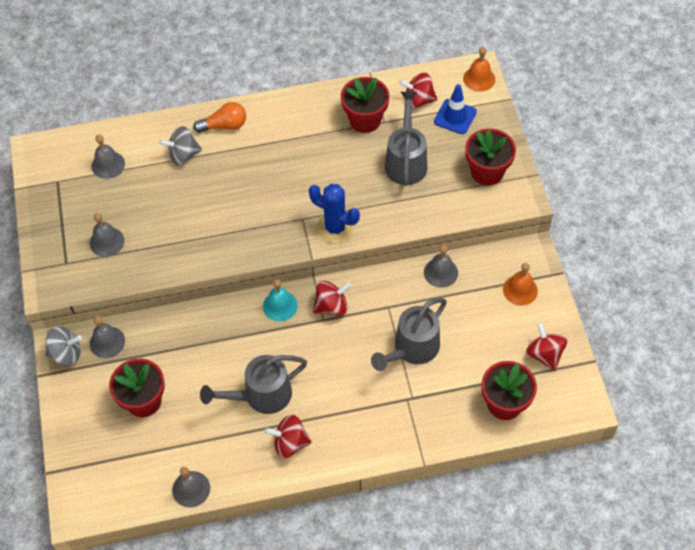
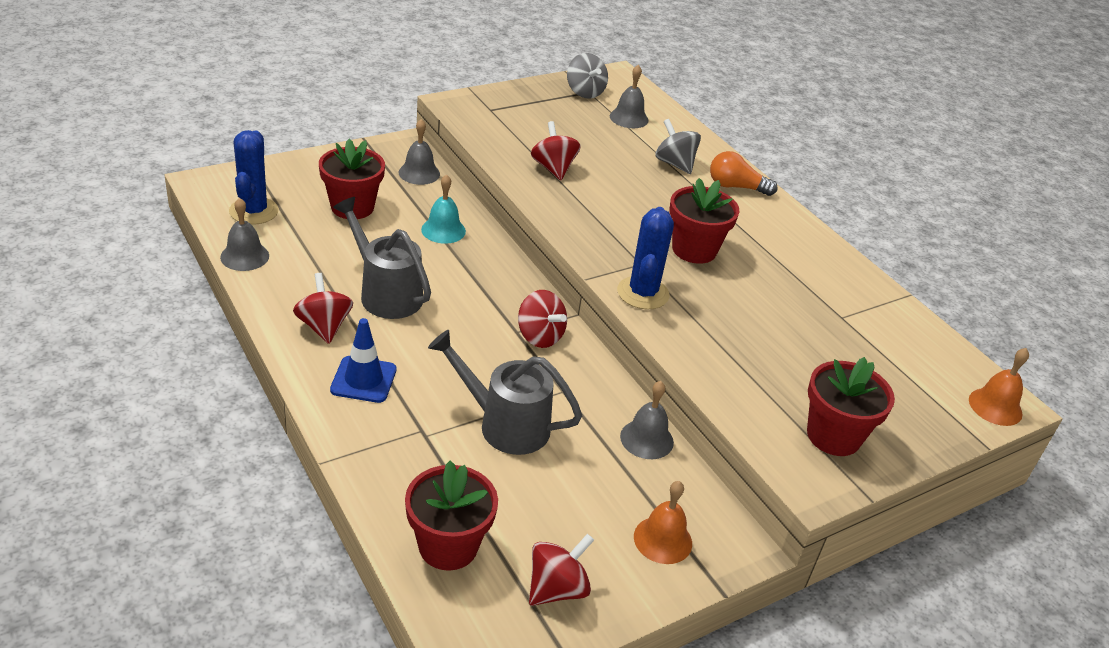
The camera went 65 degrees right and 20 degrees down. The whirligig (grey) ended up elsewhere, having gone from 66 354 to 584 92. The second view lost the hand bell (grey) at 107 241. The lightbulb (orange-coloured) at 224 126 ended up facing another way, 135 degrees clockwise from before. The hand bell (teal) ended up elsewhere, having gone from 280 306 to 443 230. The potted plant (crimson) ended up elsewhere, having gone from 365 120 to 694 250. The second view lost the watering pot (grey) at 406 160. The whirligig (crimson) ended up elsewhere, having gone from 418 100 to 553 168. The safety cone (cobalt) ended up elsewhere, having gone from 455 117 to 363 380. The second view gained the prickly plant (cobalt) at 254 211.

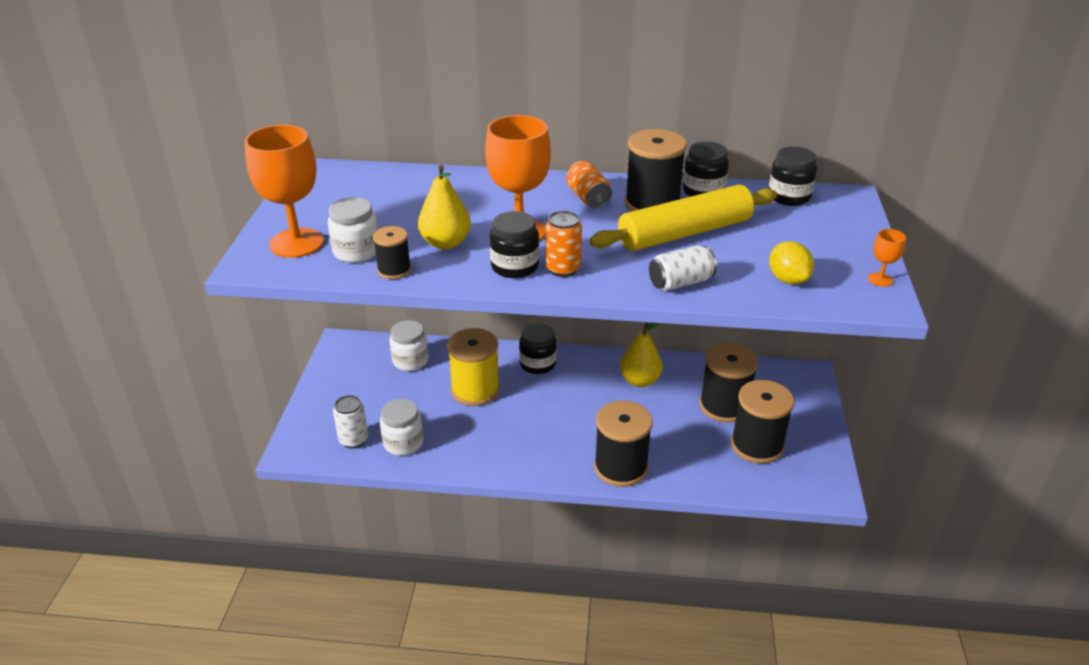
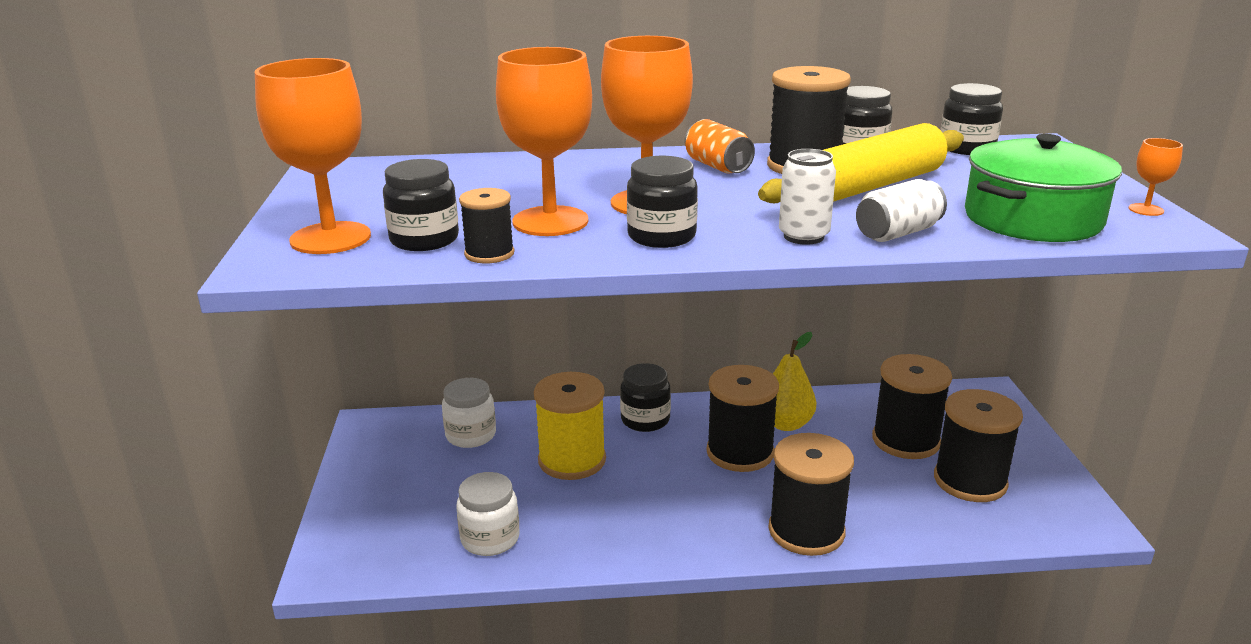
The camera went 10 degrees left and 10 degrees down. What was the preserve jar (pure white) at 356 251 turned into the preserve jar (black) at 424 240. The can (pure white) ended up elsewhere, having gone from 353 440 to 803 236. Where the toy pear (golden) stood at 445 243, the chalice (orange-coloured) came to stand at 550 221. The second view lost the can (orange-coloured) at 563 269. Where the lemon (golden) stood at 788 279, the stockpot (green) came to stand at 1032 219. The second view gained the reel of thread (black) at 740 452.

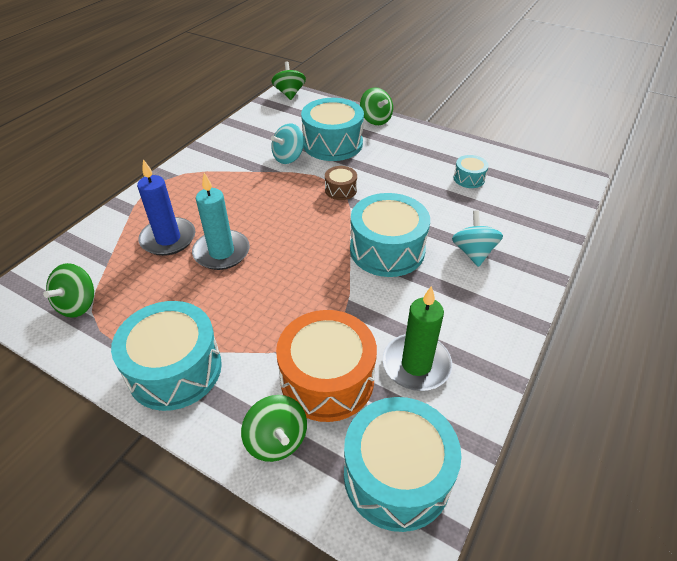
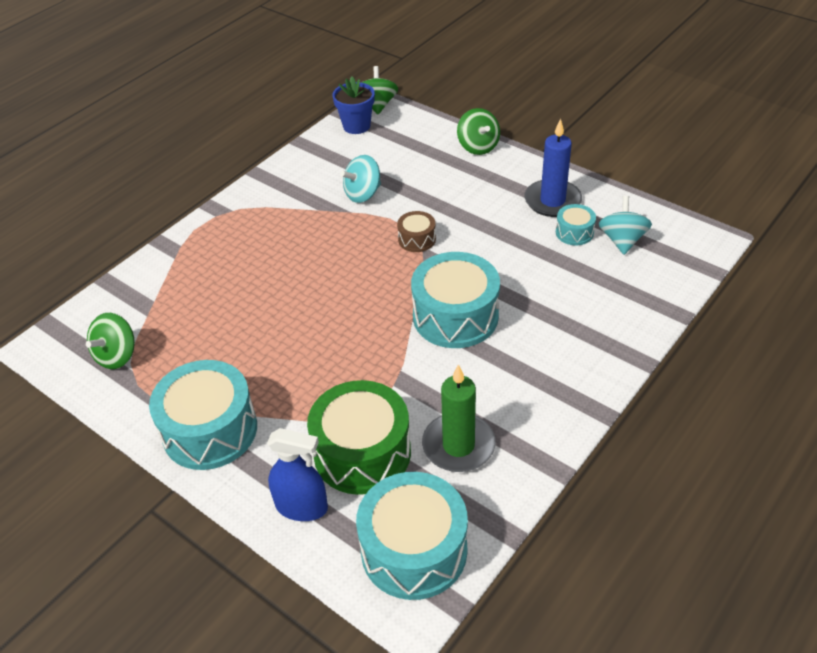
The camera went 10 degrees right and 0 degrees up. The pillar candle (cobalt) ended up elsewhere, having gone from 168 239 to 552 201. The second view lost the pillar candle (teal) at 221 252. Where the whirligig (green) stood at 276 440, the spray cleaner (cobalt) came to stand at 302 507. What was the snare drum (orange-coloured) at 327 379 turned into the snare drum (green) at 362 453. The second view lost the snare drum (teal) at 332 144. The whirligig (teal) ended up elsewhere, having gone from 473 252 to 622 240. The second view gained the potted plant (cobalt) at 356 126.

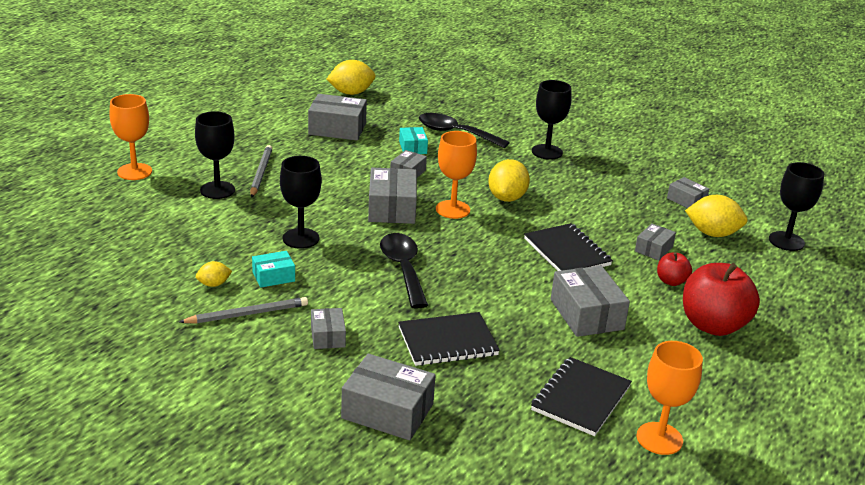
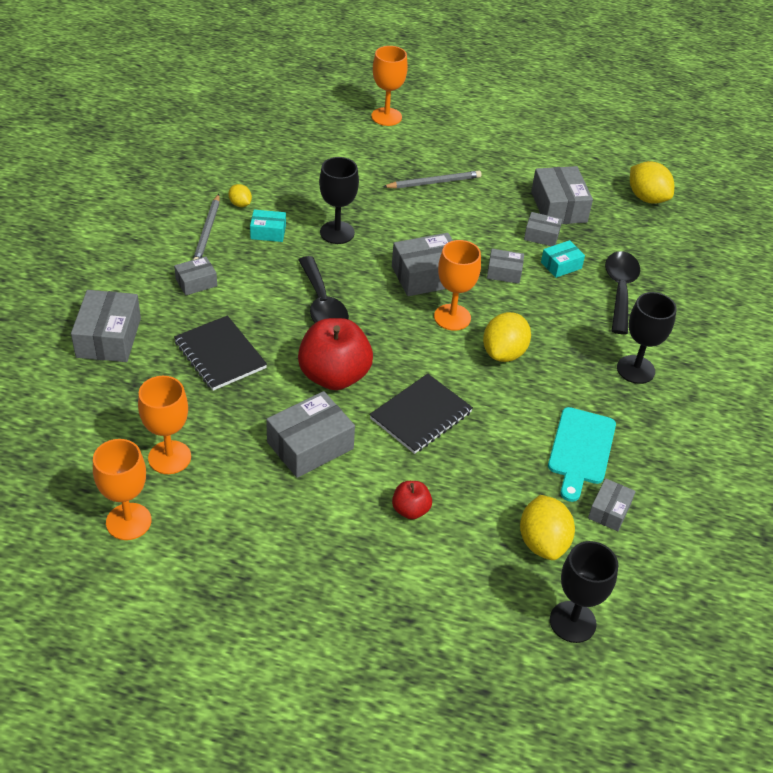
The camera went 70 degrees right and 15 degrees up. The lead pencil (grey) at 247 314 ended up facing another way, 45 degrees clockwise from before. The second view lost the chalice (black) at 217 190. The package (teal) at 273 277 ended up facing another way, 45 degrees counterclockwise from before. The tablespoon (black) at 403 269 ended up facing another way, 105 degrees clockwise from before. The lemon (golden) at 507 198 ended up facing another way, 60 degrees counterclockwise from before. Where the notebook (black) stood at 580 398, the chalice (orange-coloured) came to stand at 169 457. The package (grey) ended up elsewhere, having gone from 653 249 to 541 236. The toy apple (crimson) ended up elsewhere, having gone from 713 325 to 334 376. The second view gained the chopping board (teal) at 580 450.

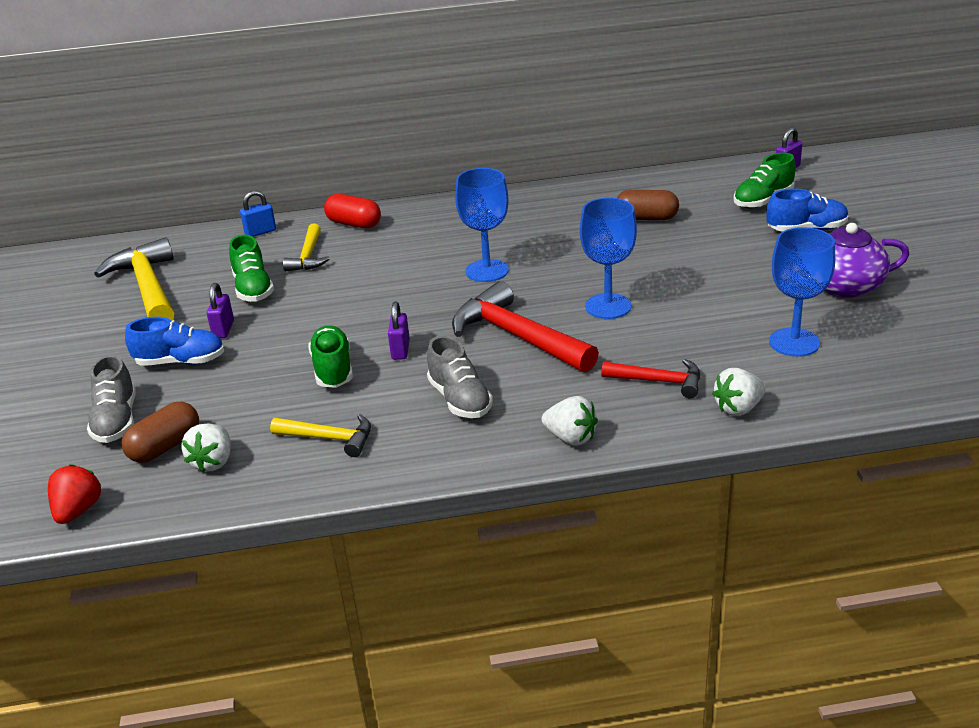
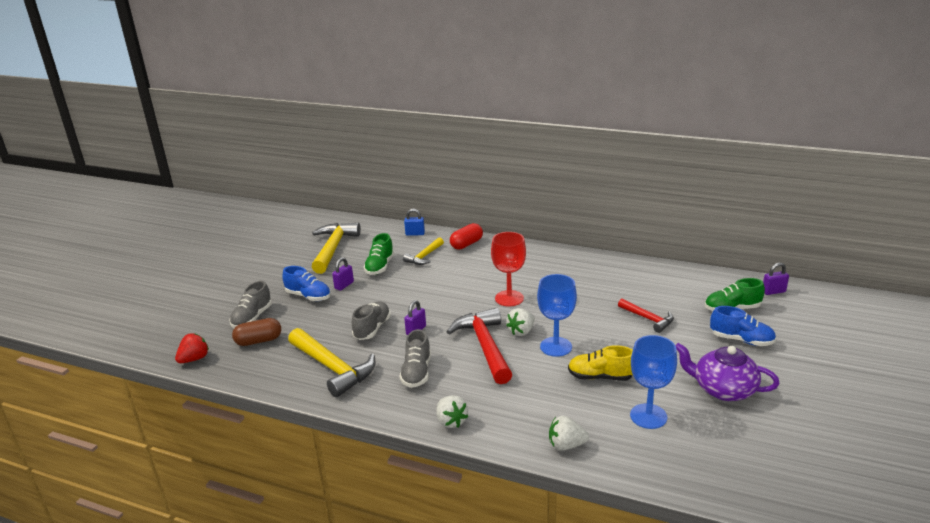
The camera went 30 degrees right and 5 degrees down. The strawberry (pure white) ended up elsewhere, having gone from 213 462 to 521 331. The size of the hammer (golden) at 330 438 changed by a factor of 1.77. What was the lace-up shoe (green) at 333 369 turned into the lace-up shoe (grey) at 372 329. The capsule (crimson) at 354 224 ended up facing another way, 75 degrees clockwise from before. What was the chalice (cobalt) at 487 271 turned into the chalice (crimson) at 509 298. The hammer (crimson) ended up elsewhere, having gone from 659 381 to 648 319. The second view lost the capsule (brown) at 646 218. The second view gained the lace-up shoe (golden) at 600 377.

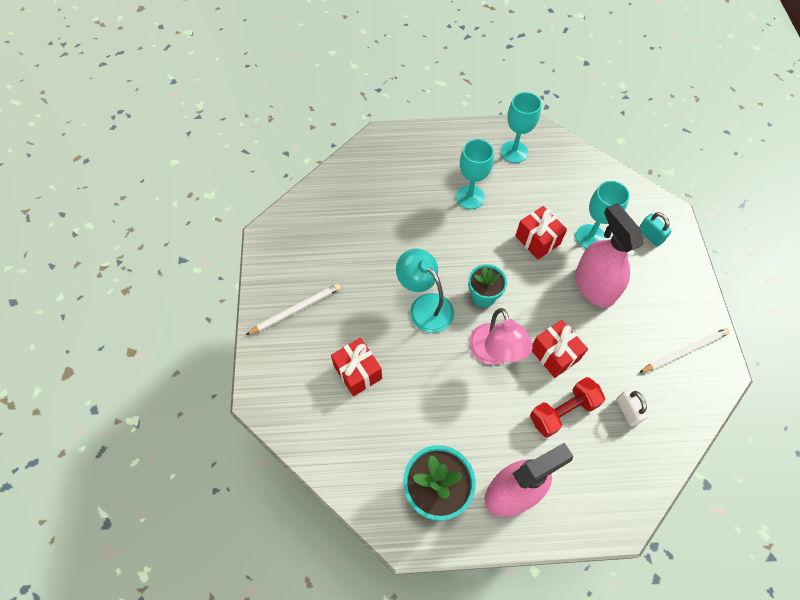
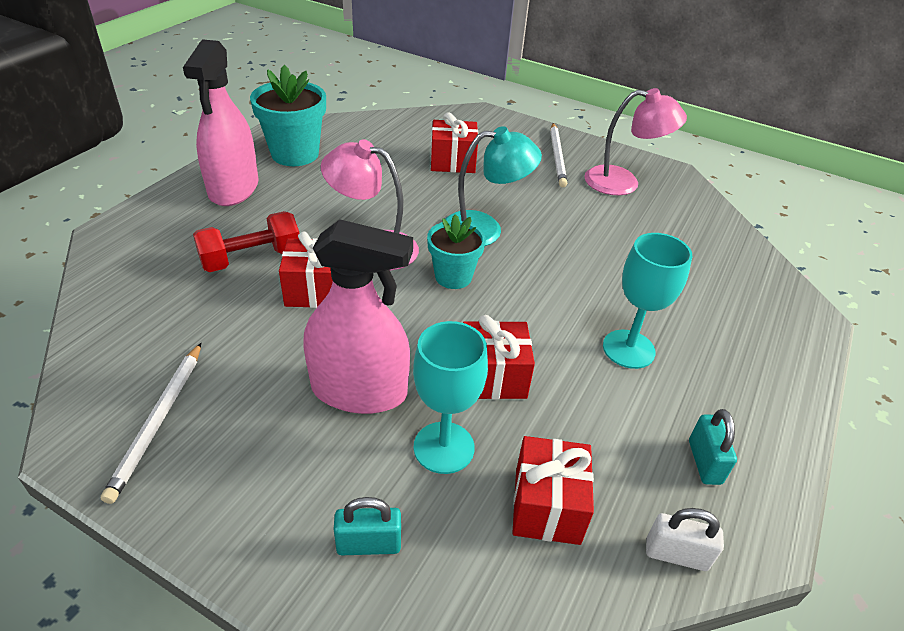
The camera went 120 degrees right and 20 degrees down. Where the chalice (teal) stood at 514 152, the lock (teal) came to stand at 704 462. The dumbbell (crimson) at 563 411 ended up facing another way, 60 degrees clockwise from before. The lock (pure white) ended up elsewhere, having gone from 627 410 to 676 554. The second view gained the present (crimson) at 547 506. The second view gained the desk lamp (pink) at 623 182.

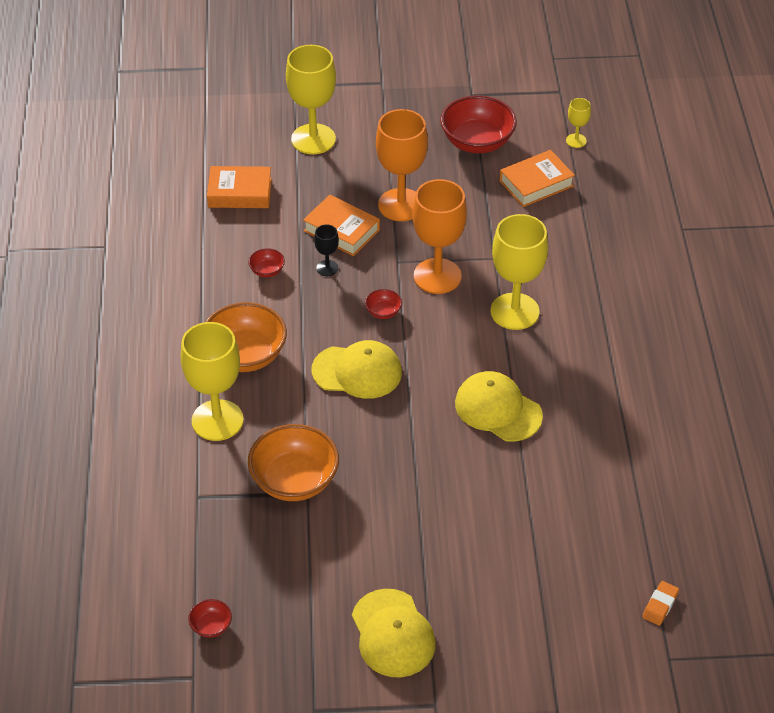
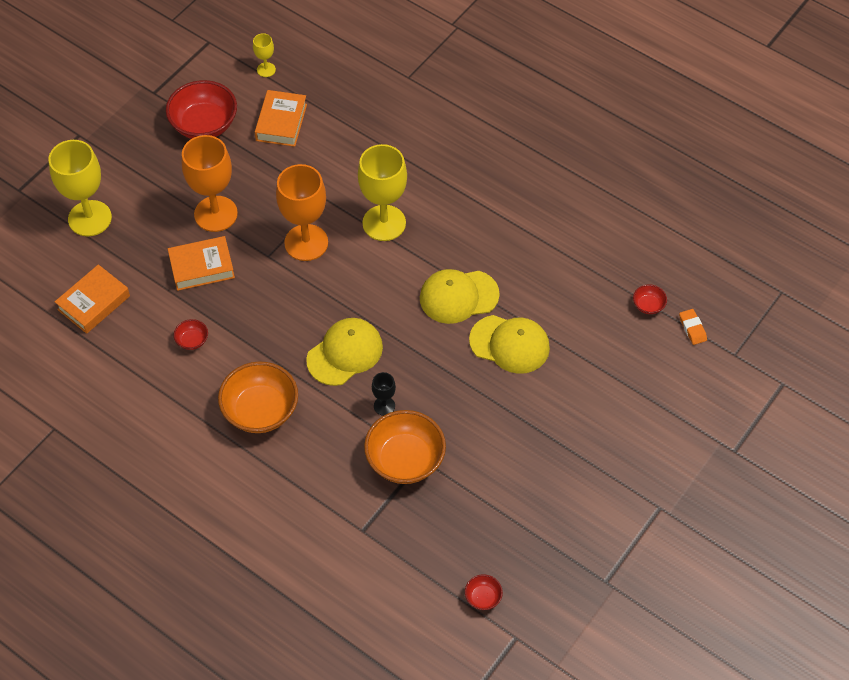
The camera went 50 degrees left and 10 degrees up. The second view lost the chalice (golden) at 217 420. The chalice (black) ended up elsewhere, having gone from 327 268 to 384 406. The cap (golden) ended up elsewhere, having gone from 393 633 to 509 344. The serving bowl (crimson) ended up elsewhere, having gone from 383 312 to 648 305.

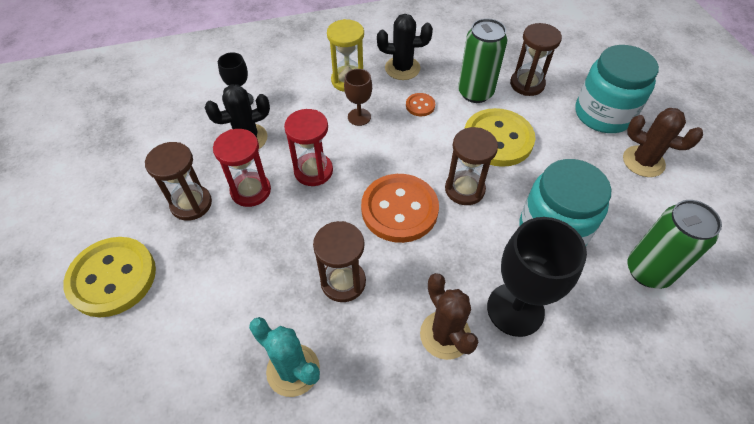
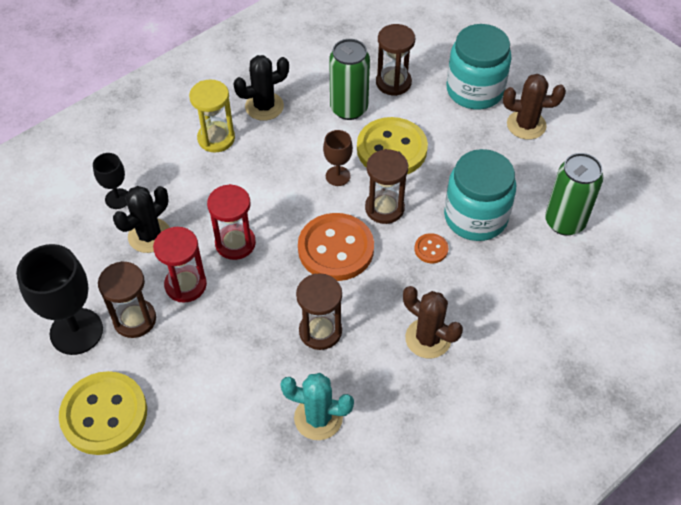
The camera went 25 degrees left and 0 degrees up. The chalice (brown) ended up elsewhere, having gone from 359 117 to 338 176. The button (orange-coloured) ended up elsewhere, having gone from 420 105 to 431 249. The chalice (black) ended up elsewhere, having gone from 515 309 to 76 331.

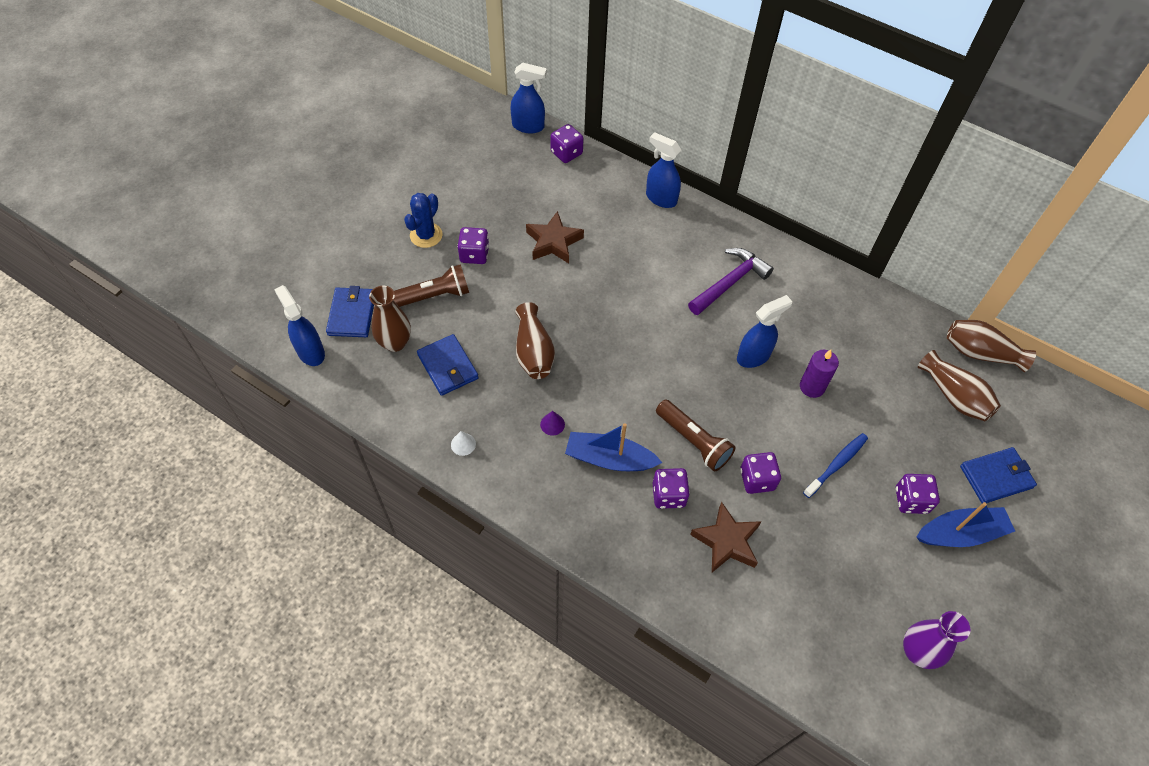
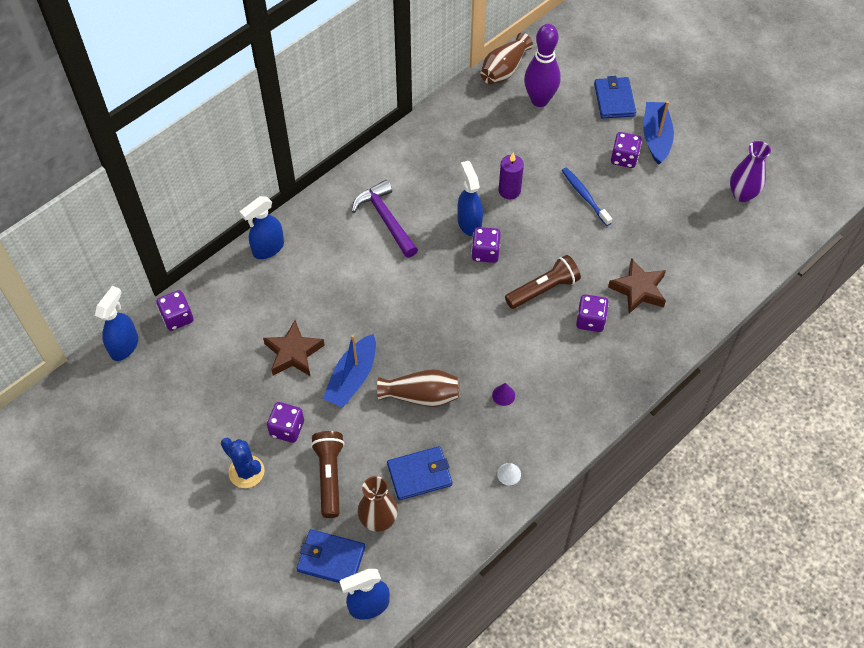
The camera went 75 degrees left and 0 degrees up. The toy boat (cobalt) ended up elsewhere, having gone from 609 459 to 352 378. The game die (violet) ended up elsewhere, having gone from 757 479 to 485 252. Where the flower vase (brown) stood at 954 396, the tenpin (violet) came to stand at 539 100.

